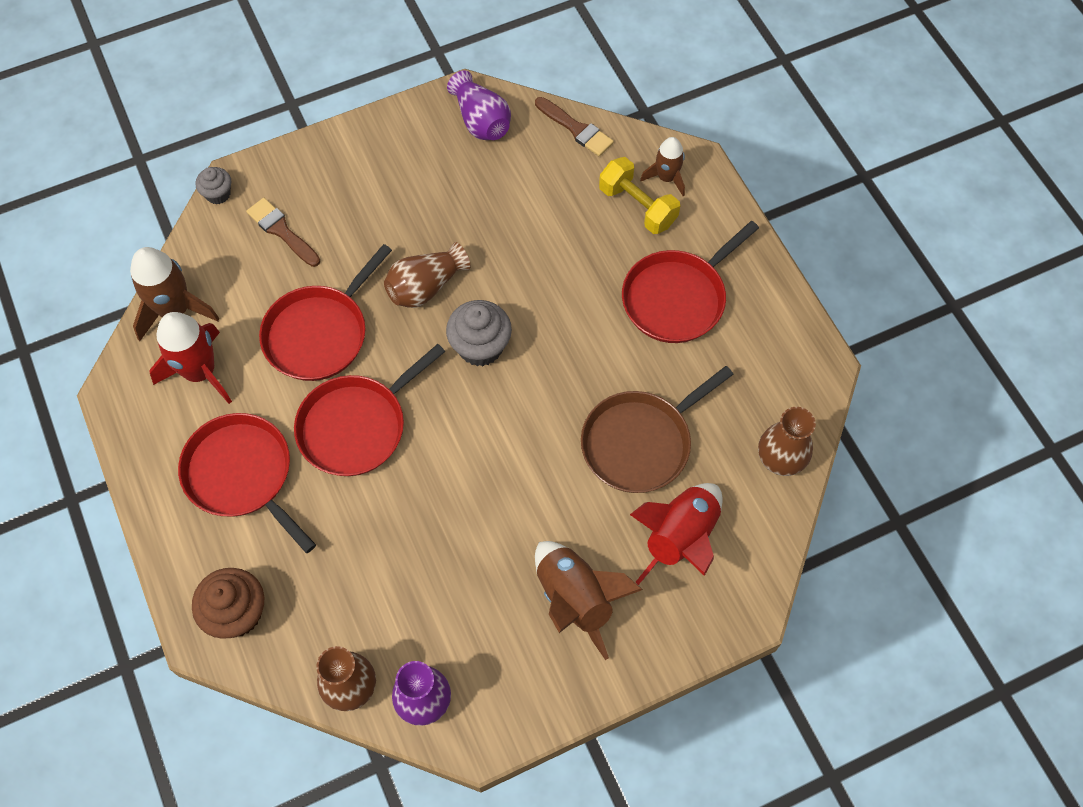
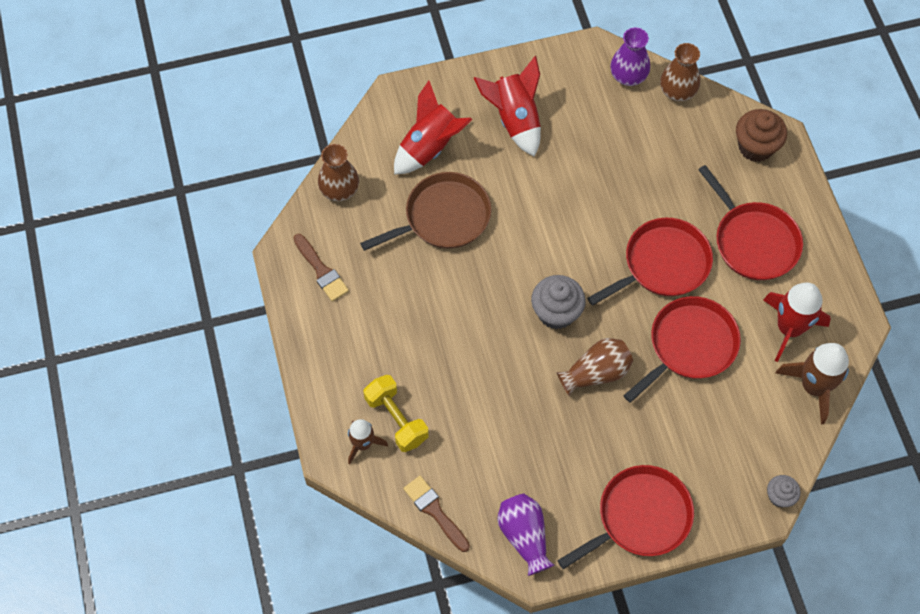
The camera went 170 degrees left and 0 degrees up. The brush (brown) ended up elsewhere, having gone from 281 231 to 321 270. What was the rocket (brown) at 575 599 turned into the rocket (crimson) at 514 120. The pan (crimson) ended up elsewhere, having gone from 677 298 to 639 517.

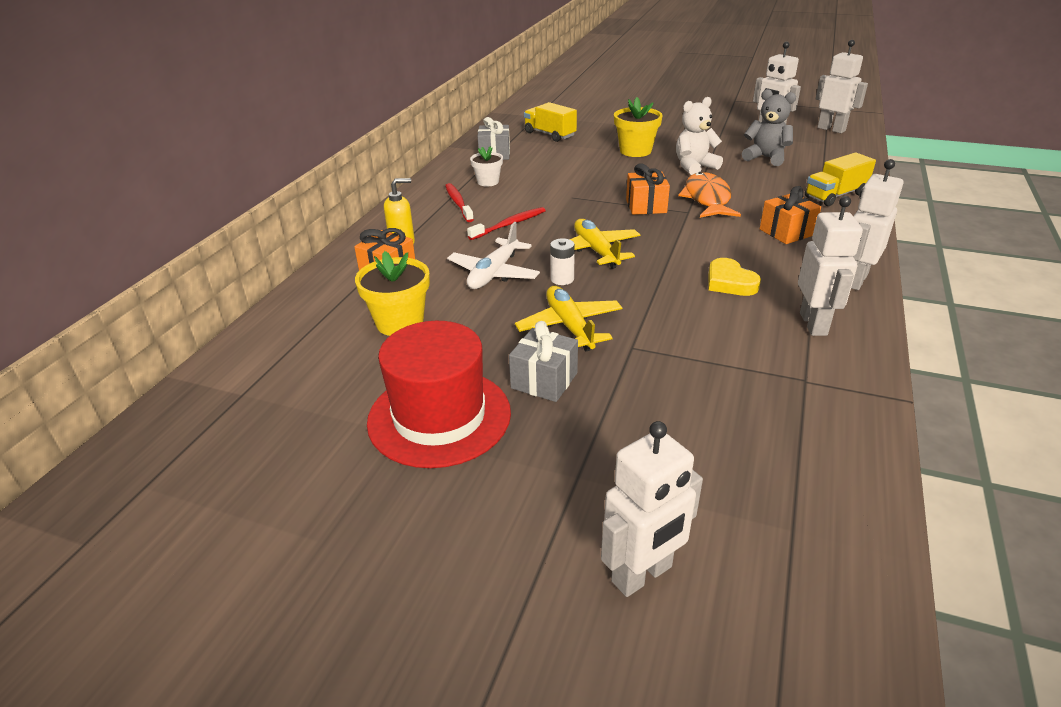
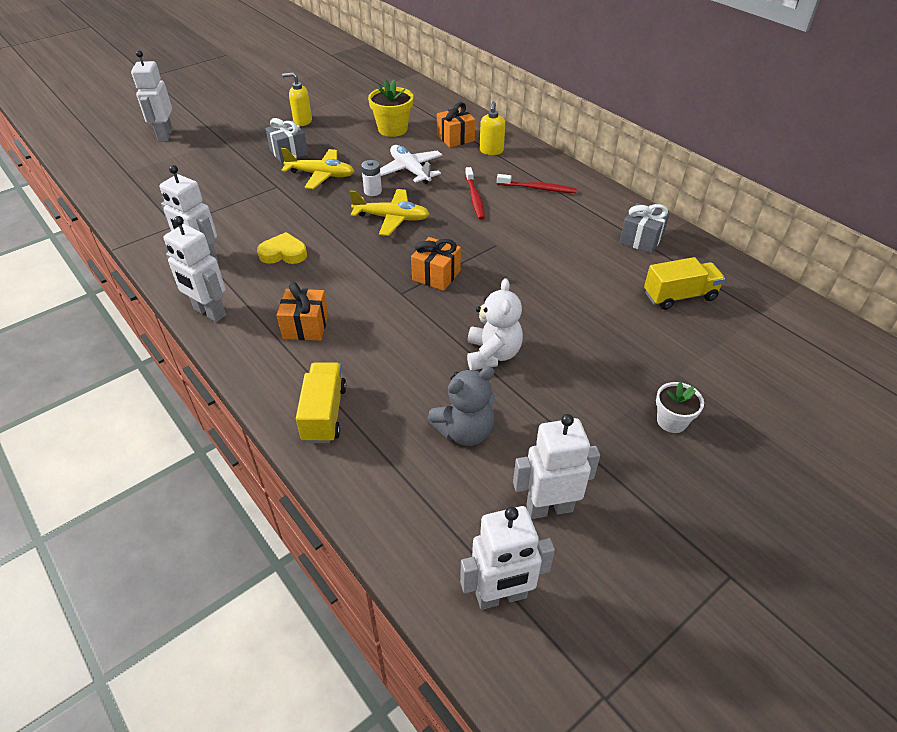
The camera went 120 degrees right and 10 degrees up. Where the hat (crimson) stood at 439 417, the soap dispenser (golden) came to stand at 302 121. The potted plant (pure white) ended up elsewhere, having gone from 488 182 to 671 421. The second view lost the potted plant (golden) at 635 151. The second view lost the fish figure (orange-coloured) at 707 199. The robot figure (pure white) at 855 280 ended up facing another way, 150 degrees clockwise from before.

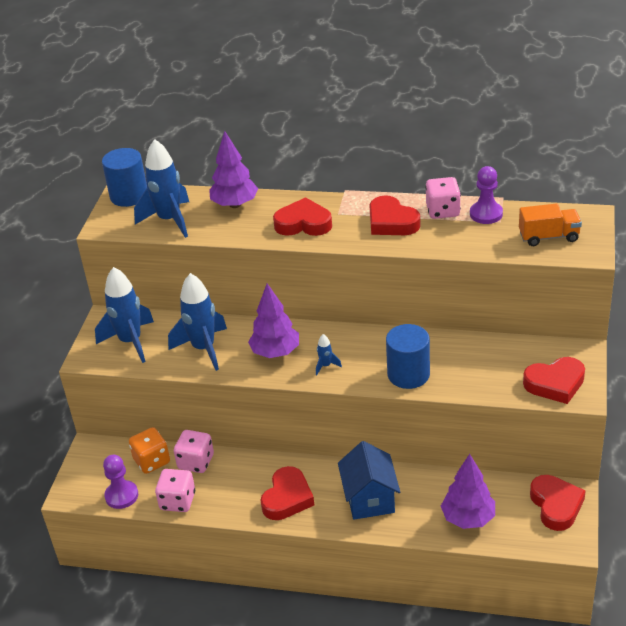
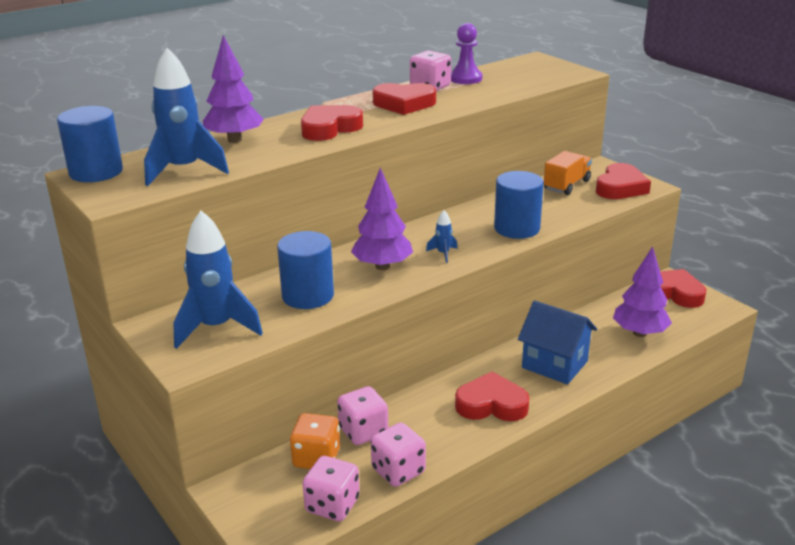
The camera went 50 degrees left and 10 degrees down. Where the pawn (violet) stood at 121 496, the game die (pink) came to stand at 332 505. Where the rocket (cobalt) stood at 203 349, the cylinder shape (cobalt) came to stand at 308 296. The heart (crimson) at 287 498 ended up facing another way, 60 degrees counterclockwise from before. The lorry (orange-coloured) ended up elsewhere, having gone from 549 237 to 567 185.

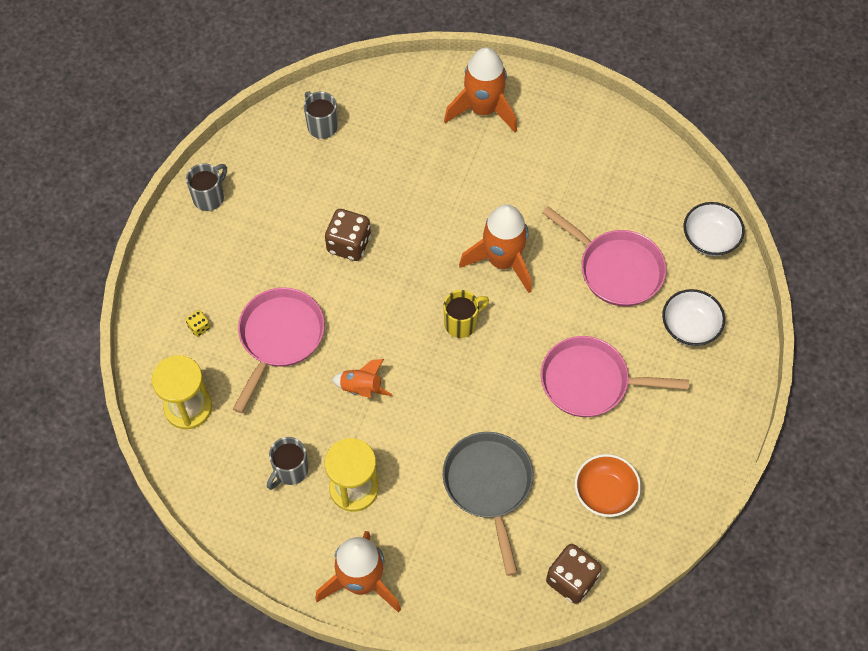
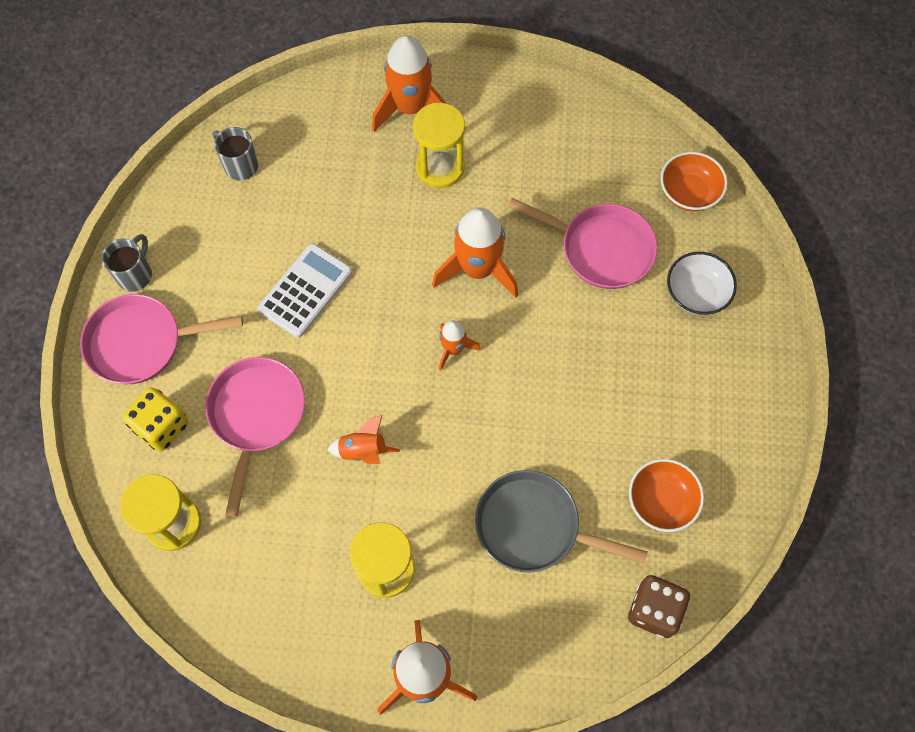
The camera went 15 degrees left and 5 degrees up. The size of the game die (golden) at 199 327 changed by a factor of 2.10. The second view lost the tea mug (grey) at 290 471. Where the game die (brown) stood at 349 244, the adding machine (pure white) came to stand at 305 290. The pan (grey) at 489 486 ended up facing another way, 45 degrees counterclockwise from before. Where the tea mug (golden) stood at 462 323, the rocket (orange-coloured) came to stand at 453 349. The pan (pink) ended up elsewhere, having gone from 590 382 to 142 343. What was the serving bowl (pure white) at 710 239 turned into the serving bowl (orange-coloured) at 689 192. The second view gained the sandglass (golden) at 440 167.

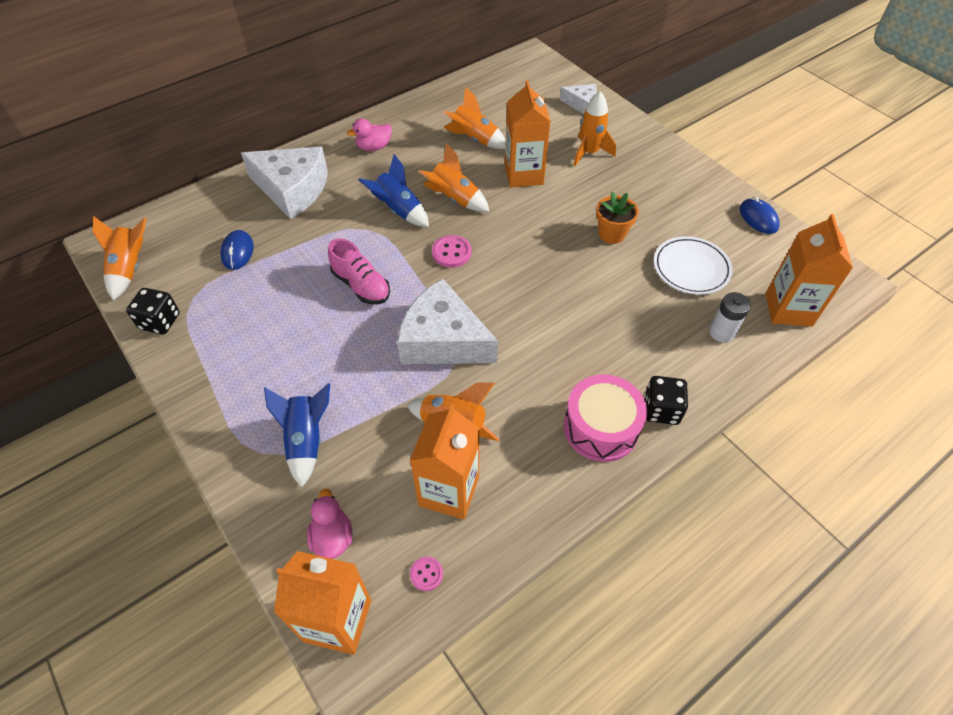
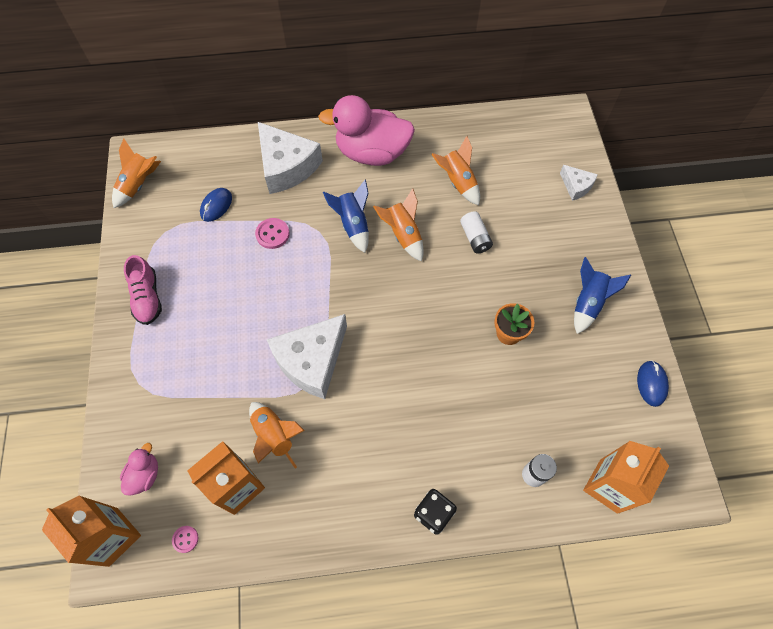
The camera went 30 degrees right and 10 degrees up. The second view lost the game die (black) at 160 321. The rocket (cobalt) ended up elsewhere, having gone from 306 440 to 588 303. The lace-up shoe (pink) ended up elsewhere, having gone from 361 285 to 147 298. The size of the duck (pink) at 374 147 changed by a factor of 2.23. The piece of cheese (pure white) at 443 340 ended up facing another way, 105 degrees counterclockwise from before. The button (pink) ended up elsewhere, having gone from 451 253 to 272 234. Where the milk carton (orange-coloured) stood at 524 175, the battery (pure white) came to stand at 475 238. The second view lost the snare drum (pink) at 601 427. The second view lost the rocket (orange-coloured) at 589 153. The second view lost the dinner plate (pure white) at 691 268.

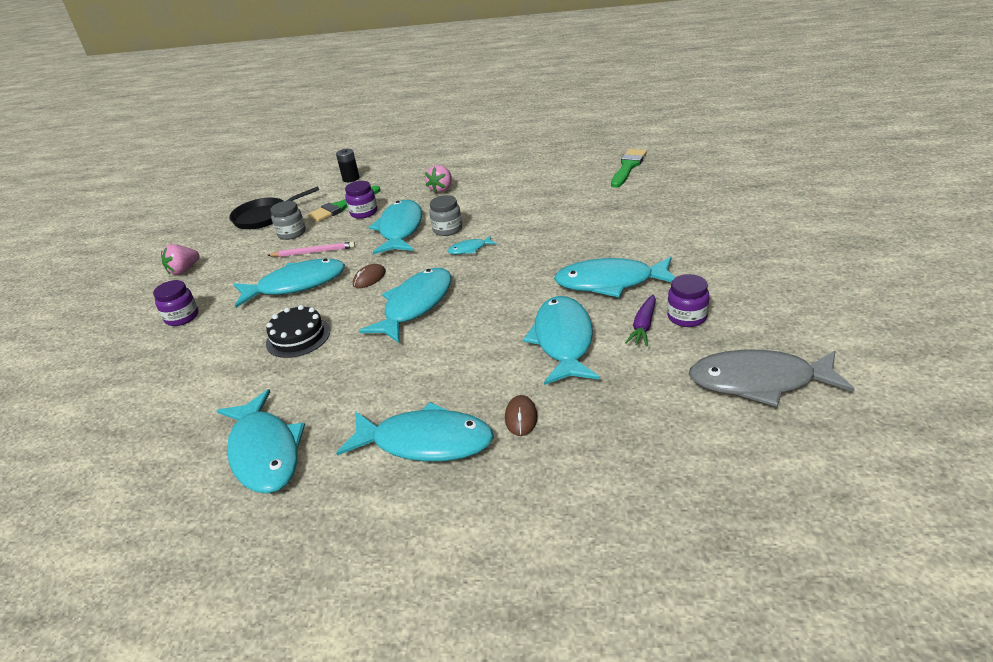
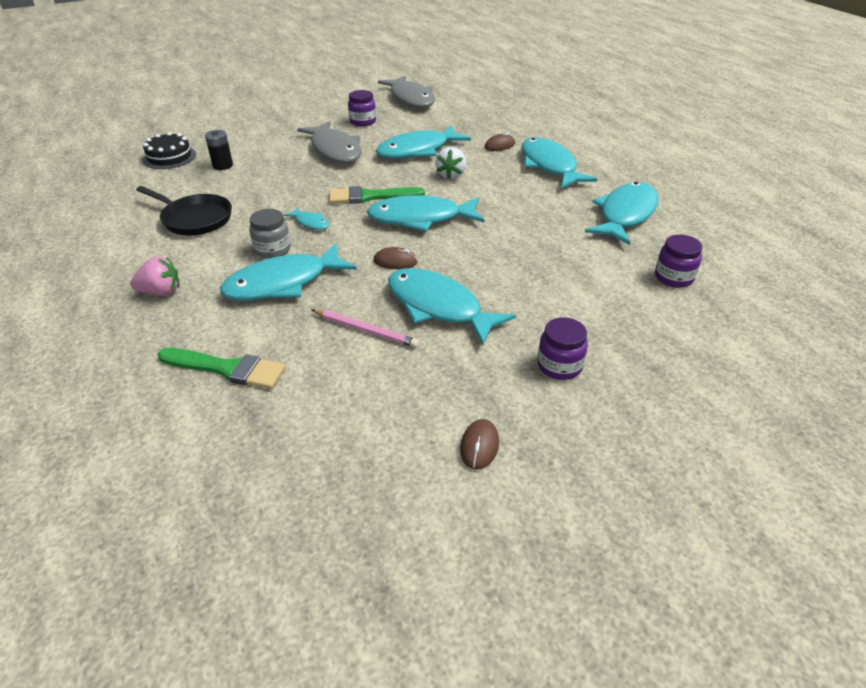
The camera went 125 degrees left and 5 degrees up. Where the strawberry (pink) stood at 184 270, the mouse (brown) came to stand at 479 446. The pan (black) ended up elsewhere, having gone from 264 216 to 194 219. The layer cake (black) ended up elsewhere, having gone from 298 337 to 169 157. The lead pencil (pink) at 313 252 ended up facing another way, 150 degrees clockwise from before. The second view lost the preserve jar (grey) at 292 233. The battery (black) ended up elsewhere, having gone from 351 178 to 223 165. The preserve jar (violet) ended up elsewhere, having gone from 364 212 to 673 277. What was the fish figure (teal) at 610 282 turned into the fish figure (grey) at 335 150. The brush (green) ended up elsewhere, having gone from 628 167 to 370 197. The second view lost the carrot (violet) at 643 326. The second view gained the strawberry (pure white) at 451 175.

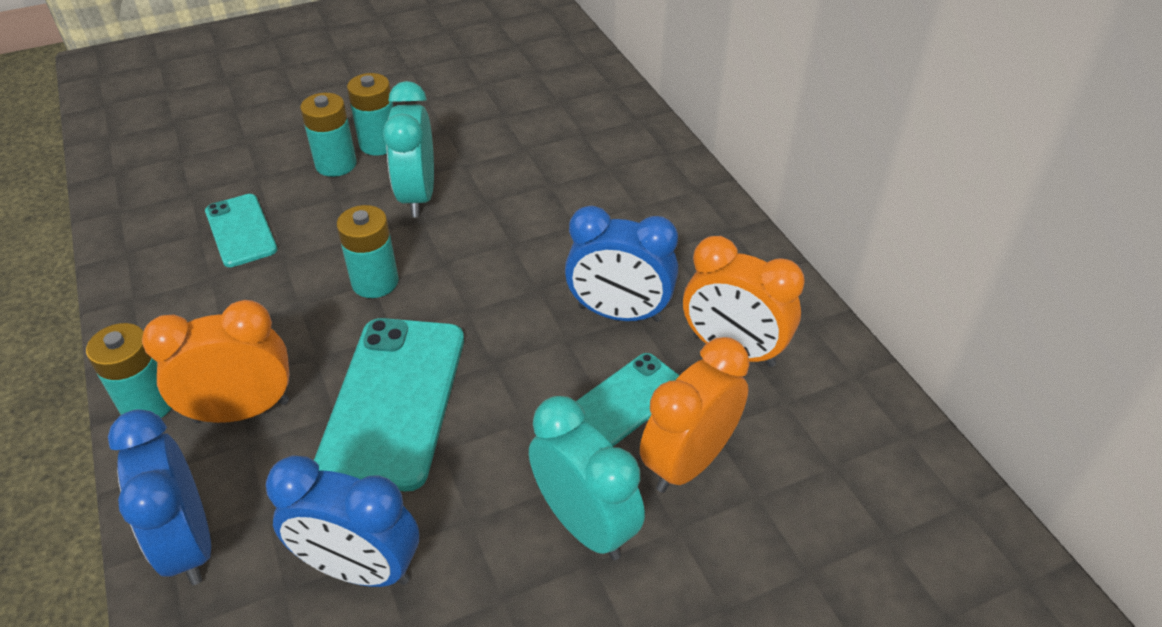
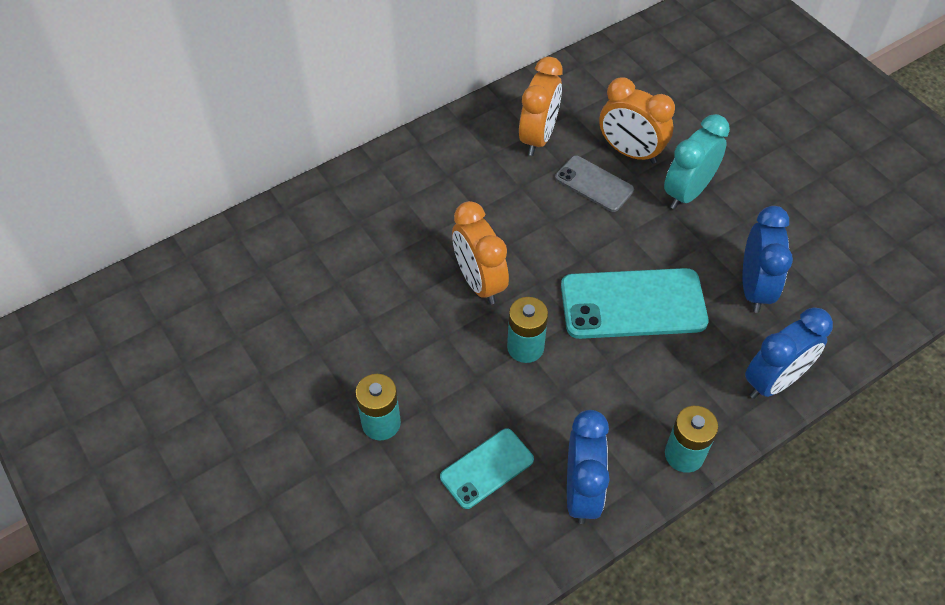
The camera went 100 degrees left and 10 degrees up. The clock (orange-coloured) ended up elsewhere, having gone from 242 411 to 479 282. The second view lost the battery (teal) at 379 144. The second view lost the clock (teal) at 418 196. The clock (cobalt) ended up elsewhere, having gone from 619 313 to 581 491. What was the smartphone (teal) at 627 400 turned into the smartphone (grey) at 594 184.

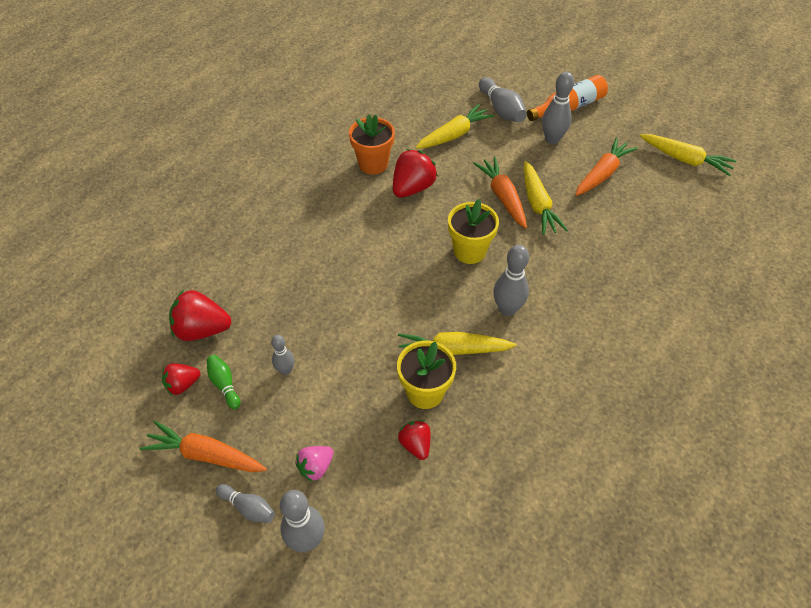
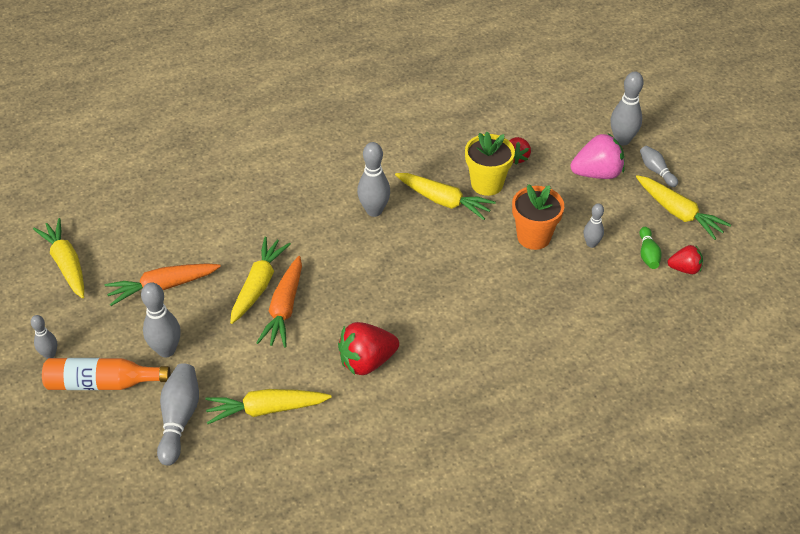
The camera went 150 degrees left and 5 degrees down. What was the carrot (orange-coloured) at 206 455 turned into the carrot (golden) at 678 213. The second view lost the strawberry (crimson) at 202 329. The size of the strawberry (pink) at 316 467 changed by a factor of 1.68. The potted plant (orange-coloured) ended up elsewhere, having gone from 373 164 to 533 237. The second view lost the potted plant (golden) at 469 251. The second view gained the tenpin (grey) at 50 354.

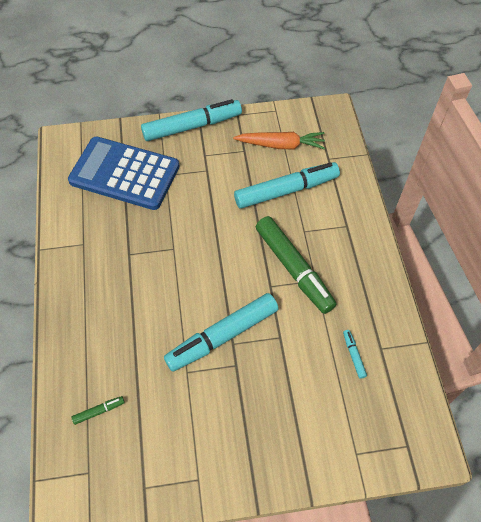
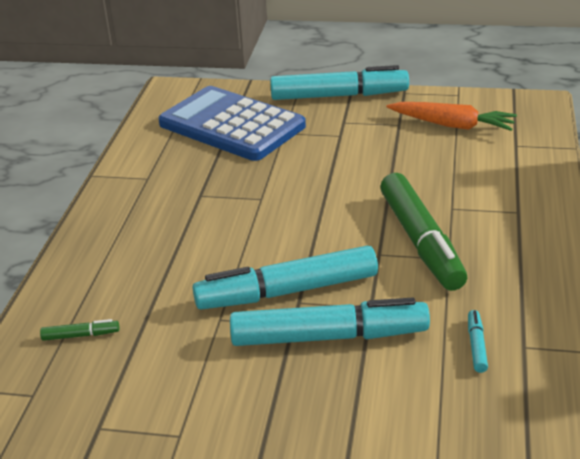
The camera went 20 degrees right and 25 degrees down. The marker (teal) ended up elsewhere, having gone from 286 190 to 329 337.

